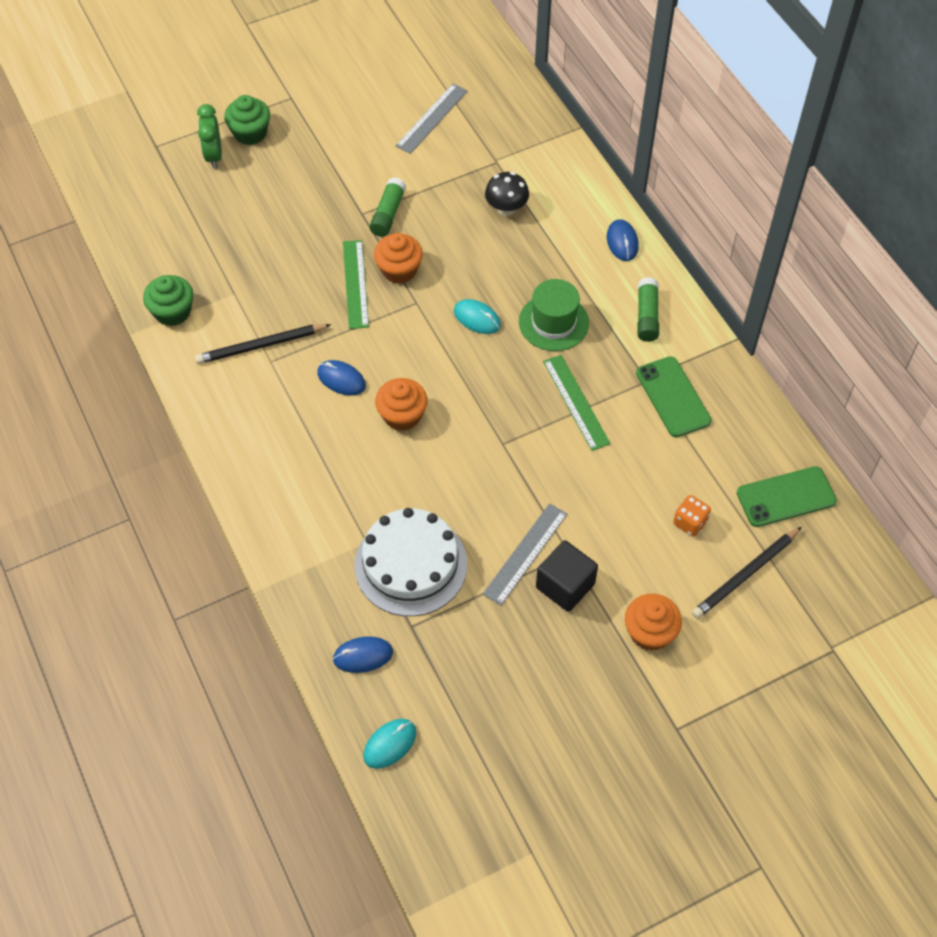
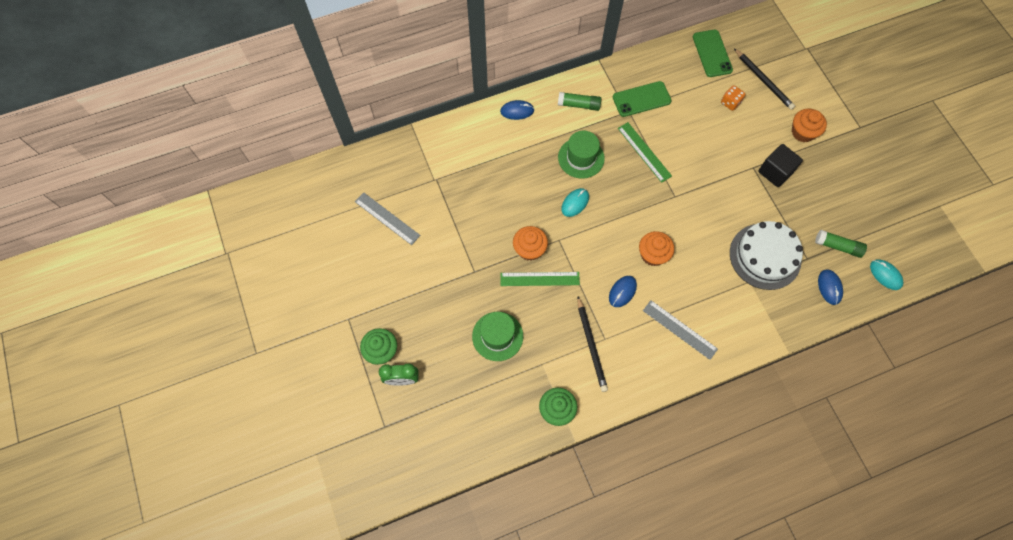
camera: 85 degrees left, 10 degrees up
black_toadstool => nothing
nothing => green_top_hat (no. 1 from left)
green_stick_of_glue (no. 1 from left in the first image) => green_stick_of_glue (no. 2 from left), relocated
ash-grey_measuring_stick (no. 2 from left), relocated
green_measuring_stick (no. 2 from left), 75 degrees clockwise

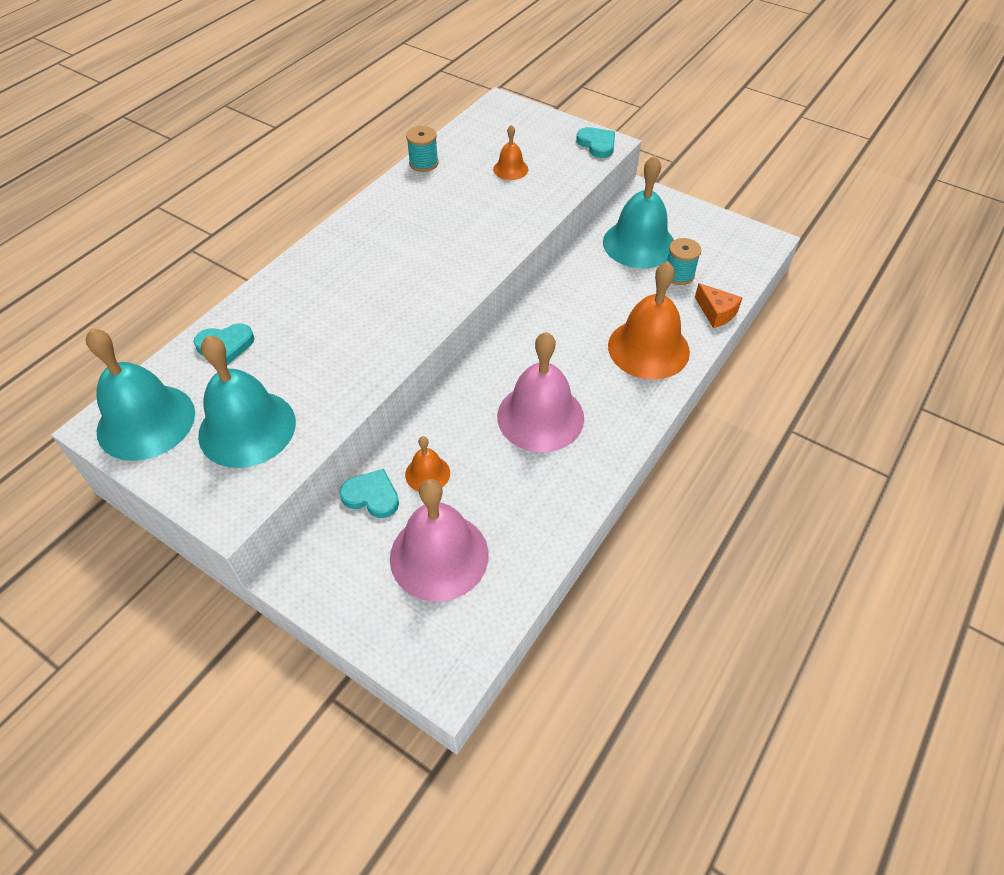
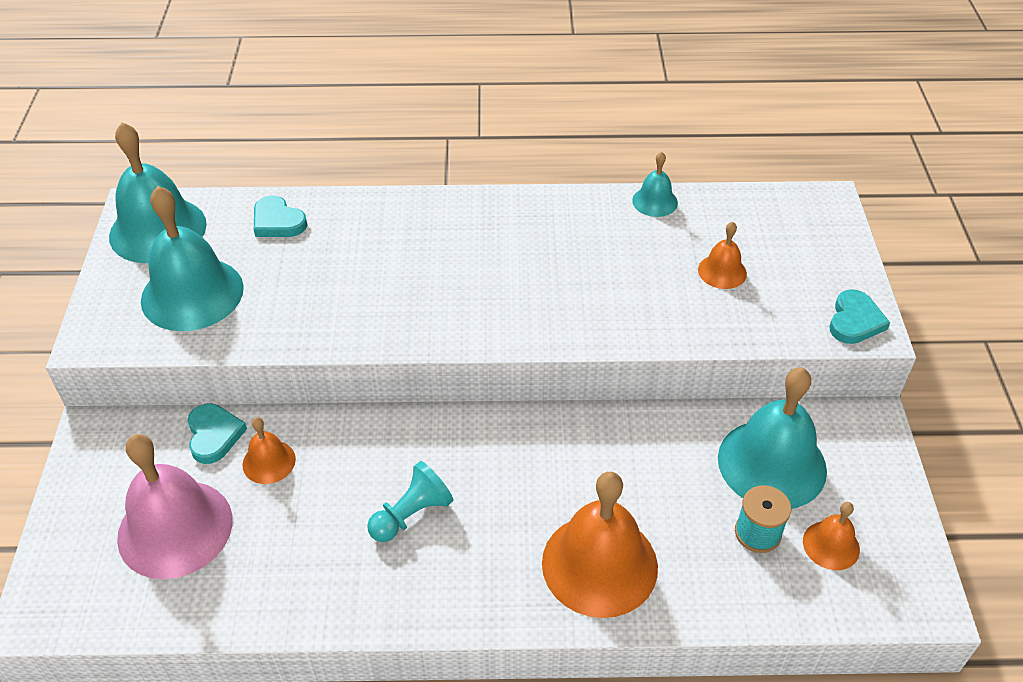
camera: 55 degrees right, 5 degrees down
bright_orange_piece_of_cheese => nothing
nothing => bright_orange_school_bell (no. 4 from left)
aqua_spool (no. 1 from left) => aqua_school_bell (no. 3 from left)
pink_school_bell (no. 2 from left) => aqua_pawn

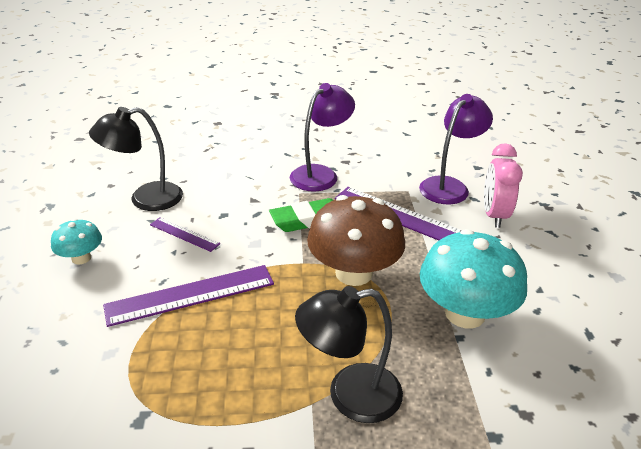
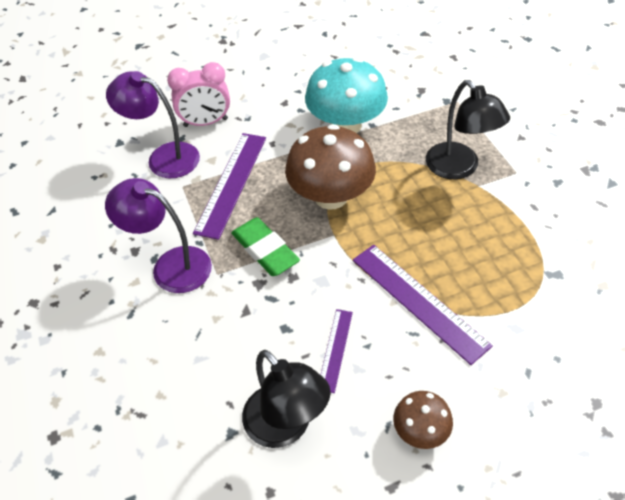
camera: 105 degrees left, 15 degrees up
aqua_toadstool (no. 1 from left) => dark_brown_toadstool (no. 2 from left)

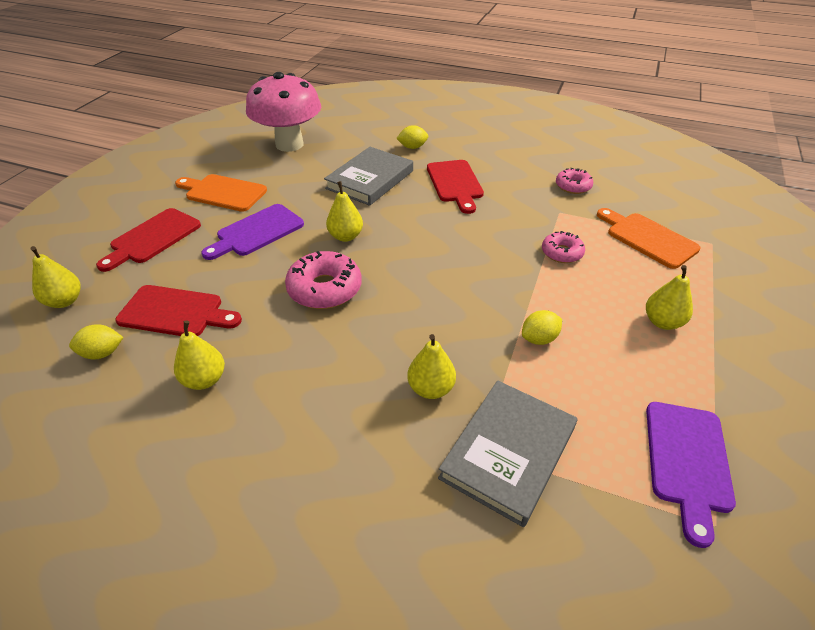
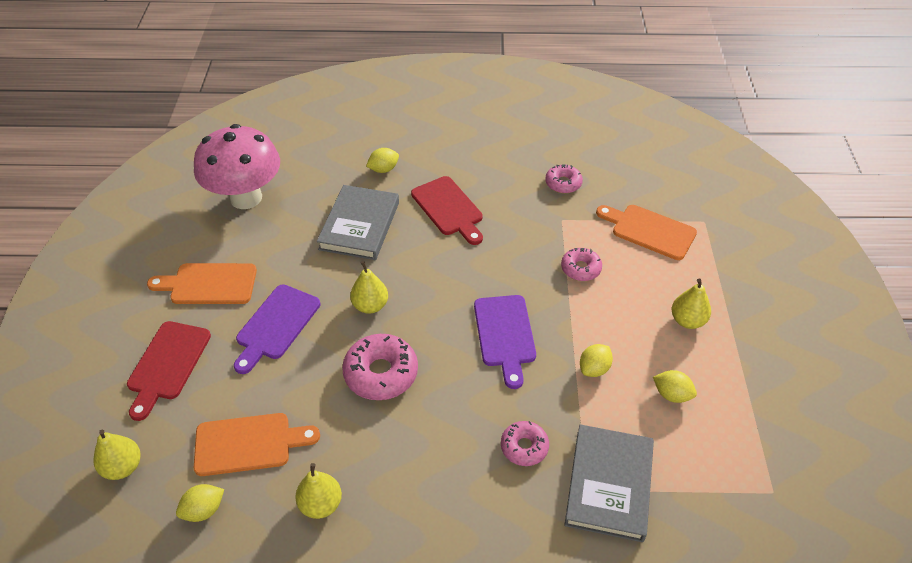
camera: 20 degrees left, 5 degrees up
nothing => bright_yellow_toy_lemon (no. 4 from left)
royal_purple_chopping_board (no. 2 from left), relocated
bright_yellow_pear (no. 4 from left) => pink_glazed_donut (no. 2 from left)
scarlet_chopping_board (no. 2 from left) => bright_orange_chopping_board (no. 2 from left)

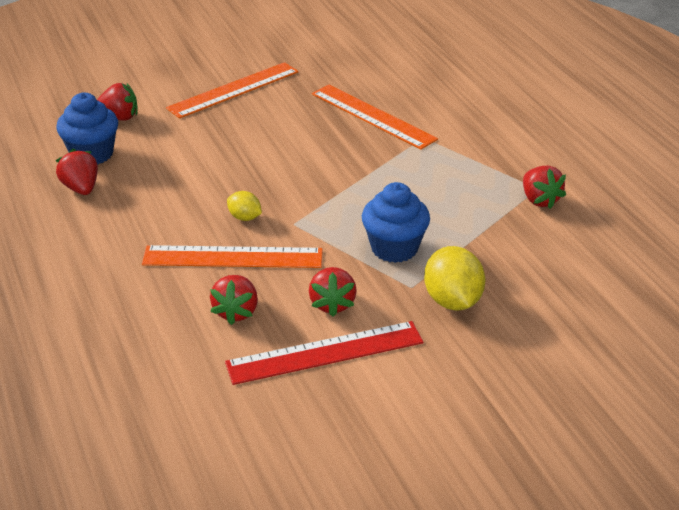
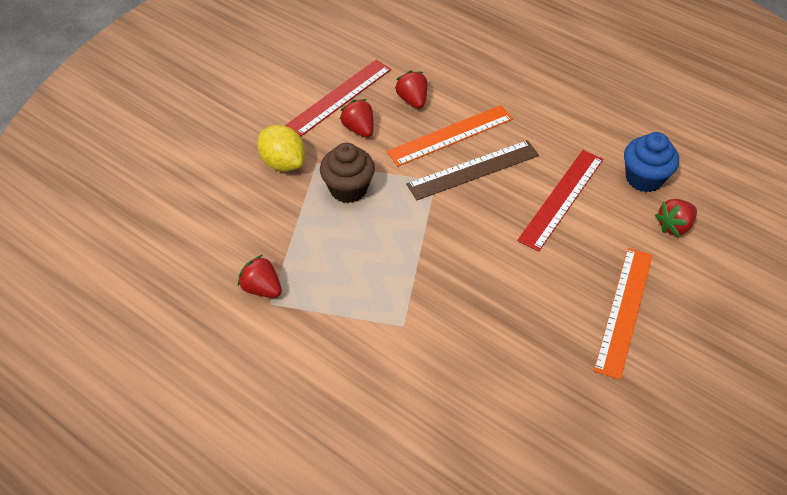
camera: 150 degrees right, 15 degrees up
scarlet_strawberry (no. 1 from left) => nothing
bright_orange_measuring_stick (no. 3 from left) => nothing
nothing => scarlet_measuring_stick (no. 2 from left)
bright_yellow_toy_lemon (no. 1 from left) => dark_brown_measuring_stick
royal_blue_fairy_cake (no. 2 from left) => dark_brown_fairy_cake

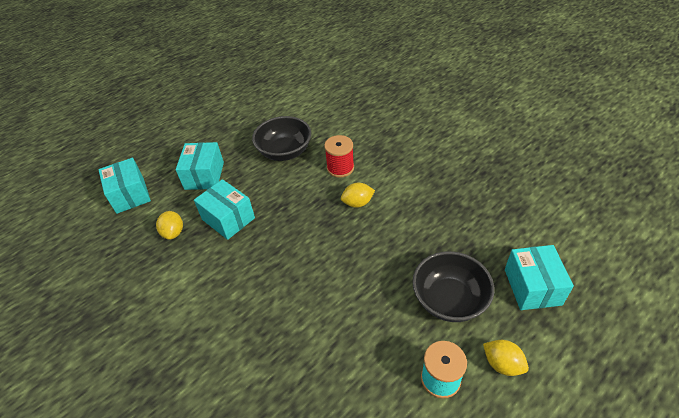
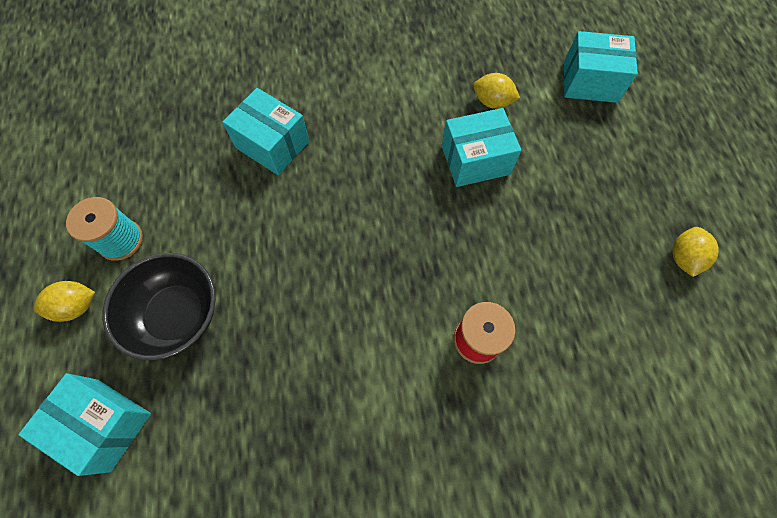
camera: 120 degrees right, 20 degrees up
black_bowl (no. 1 from left) => nothing
aqua_box (no. 2 from left), relocated
bright_yellow_toy_lemon (no. 2 from left in the first image) => bright_yellow_toy_lemon (no. 3 from left), relocated

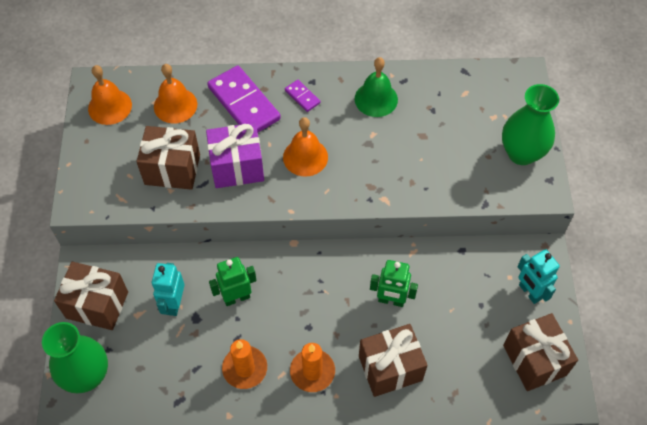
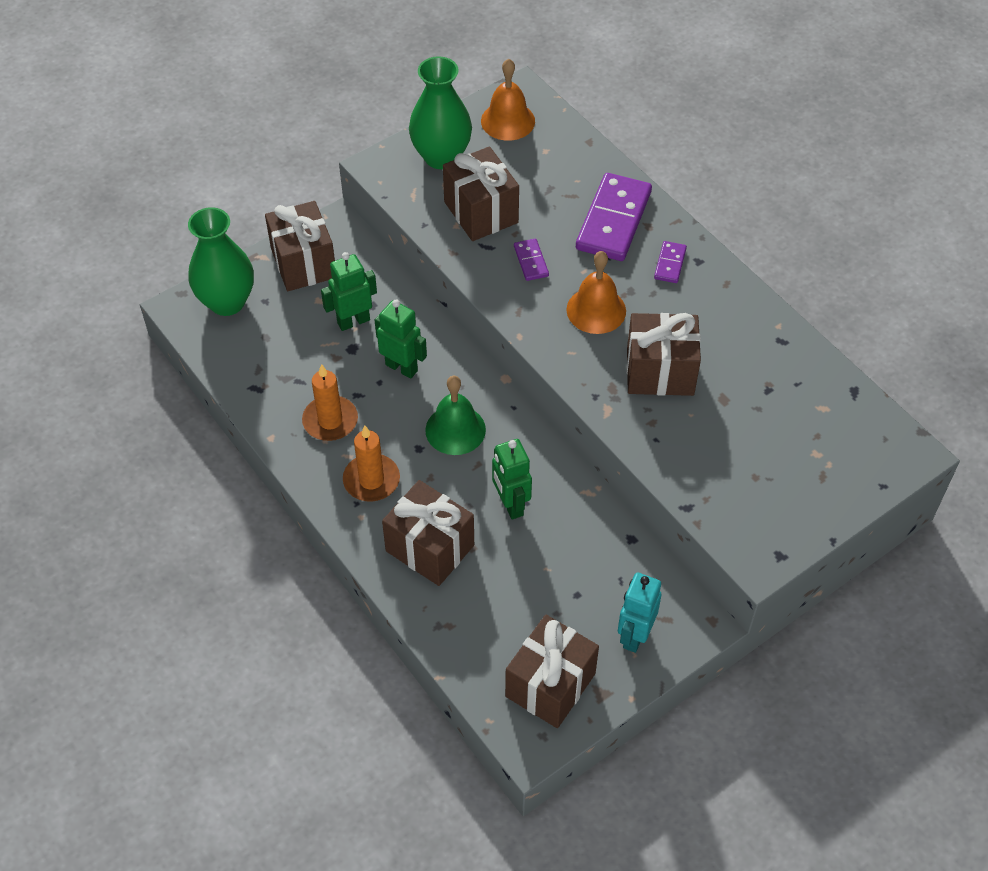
camera: 55 degrees right, 5 degrees down
bright_orange_school_bell (no. 2 from left) => nothing
nothing => dark_brown_wrapped_gift (no. 5 from left)
green_school_bell, relocated
green_tall_vase (no. 2 from left), relocated
royal_purple_wrapped_gift => royal_purple_domino_piece (no. 1 from left)
aqua_toy_robot (no. 1 from left) => green_toy_robot (no. 1 from left)

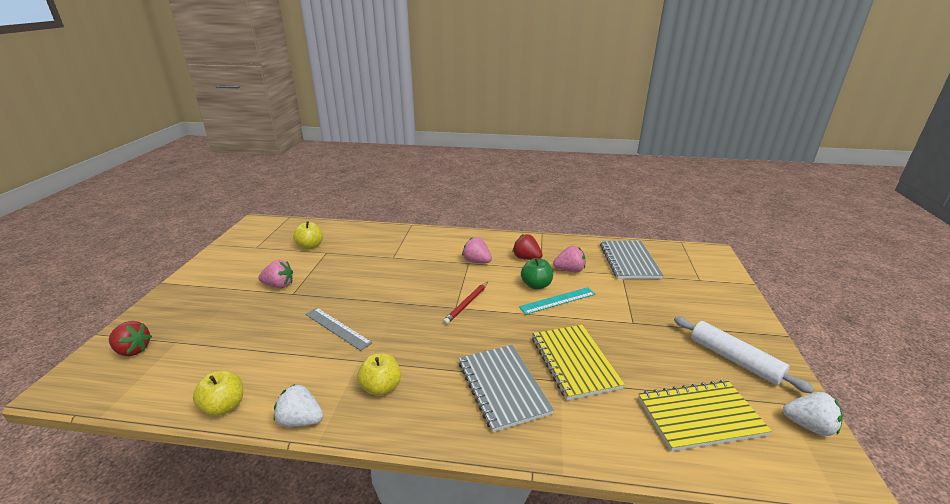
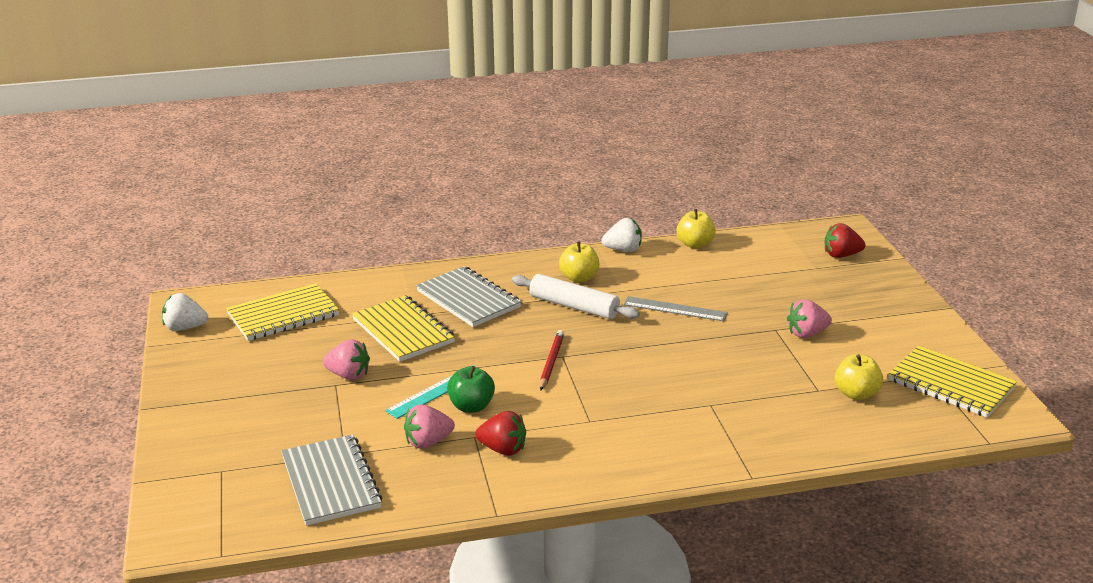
camera: 160 degrees right, 0 degrees up
nothing => bright_yellow_exercise_book (no. 3 from left)
pink_strawberry (no. 2 from left in the first image) => pink_strawberry (no. 1 from left), relocated
pure_white_rolling_pin, relocated

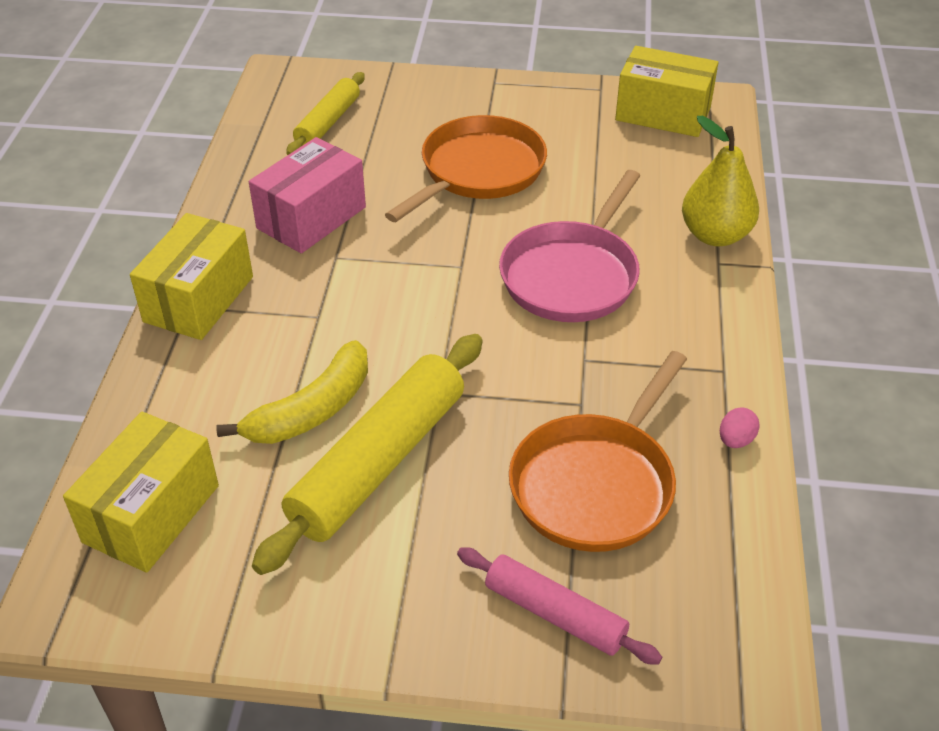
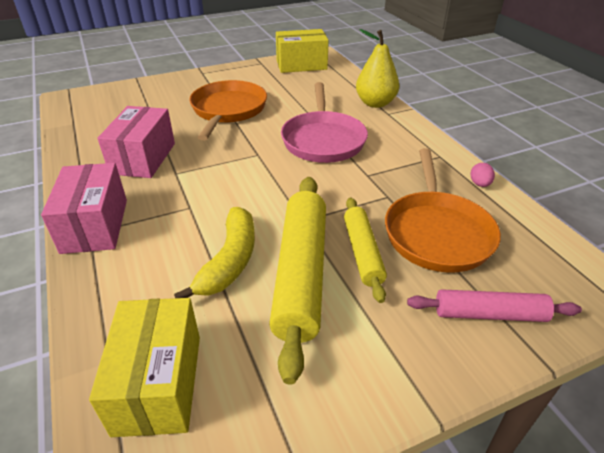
camera: 30 degrees left, 5 degrees down
bright_yellow_rolling_pin (no. 1 from left in the first image) => bright_yellow_rolling_pin (no. 2 from left), relocated
bright_yellow_box (no. 2 from left) => pink_box (no. 1 from left)

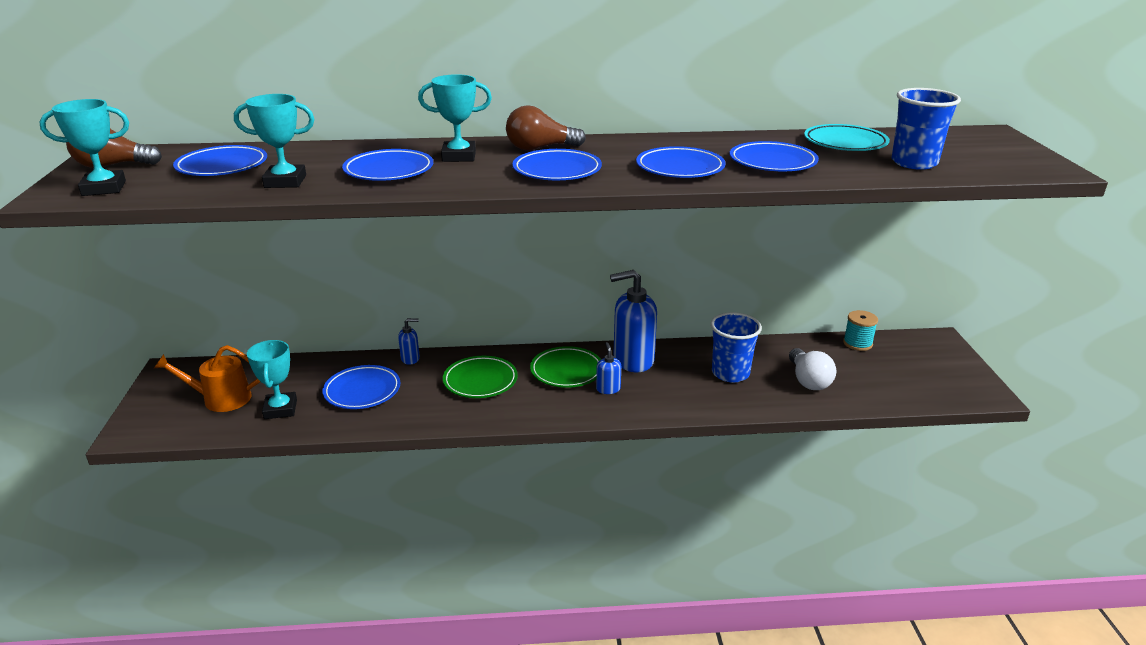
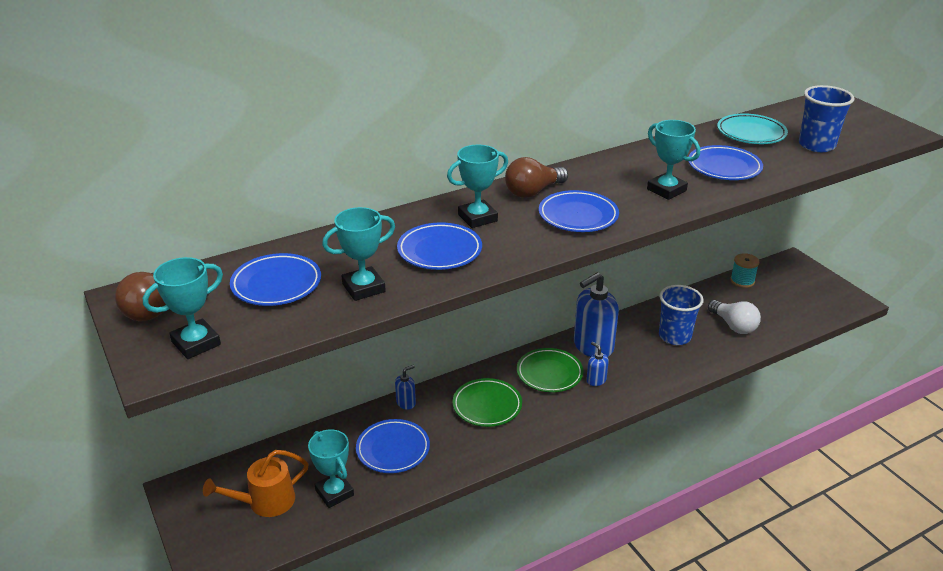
camera: 25 degrees left, 5 degrees up
royal_blue_flat_dish (no. 5 from left) => aqua_award_cup (no. 5 from left)

